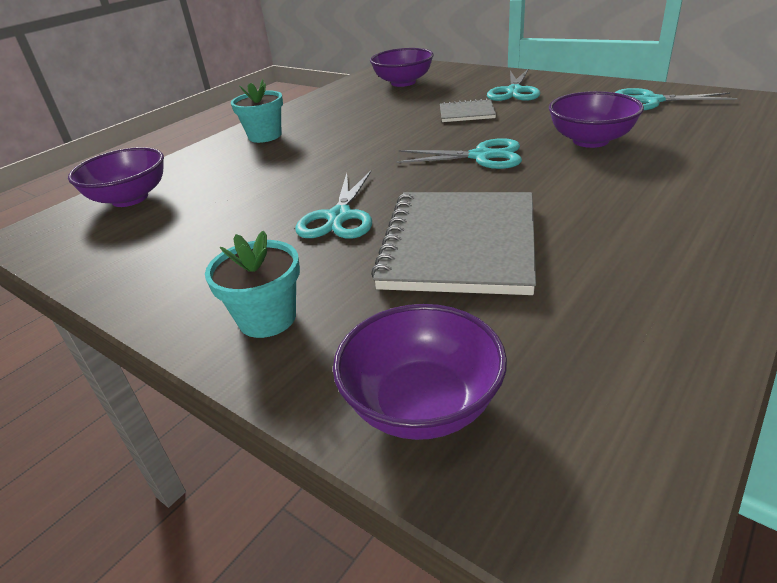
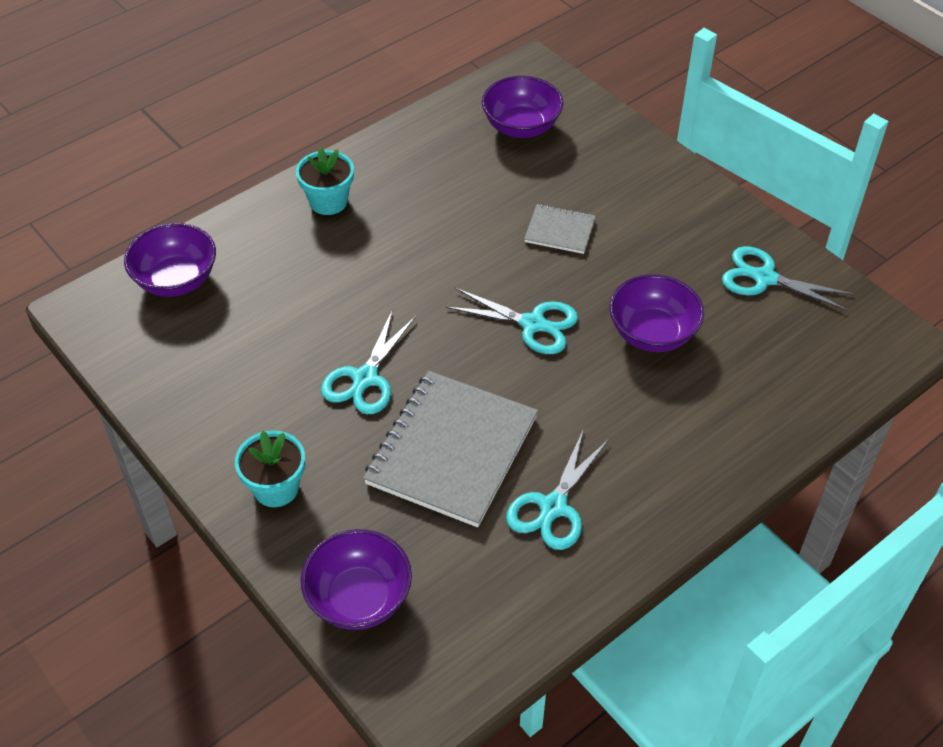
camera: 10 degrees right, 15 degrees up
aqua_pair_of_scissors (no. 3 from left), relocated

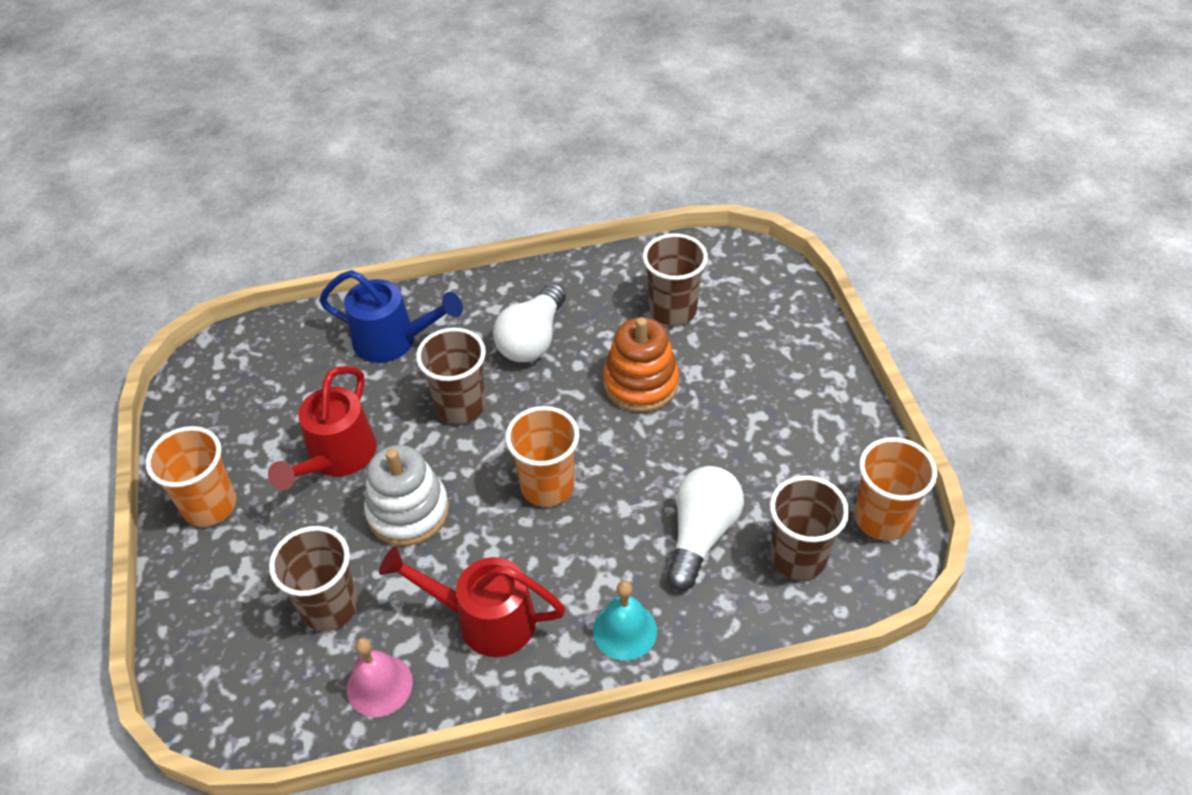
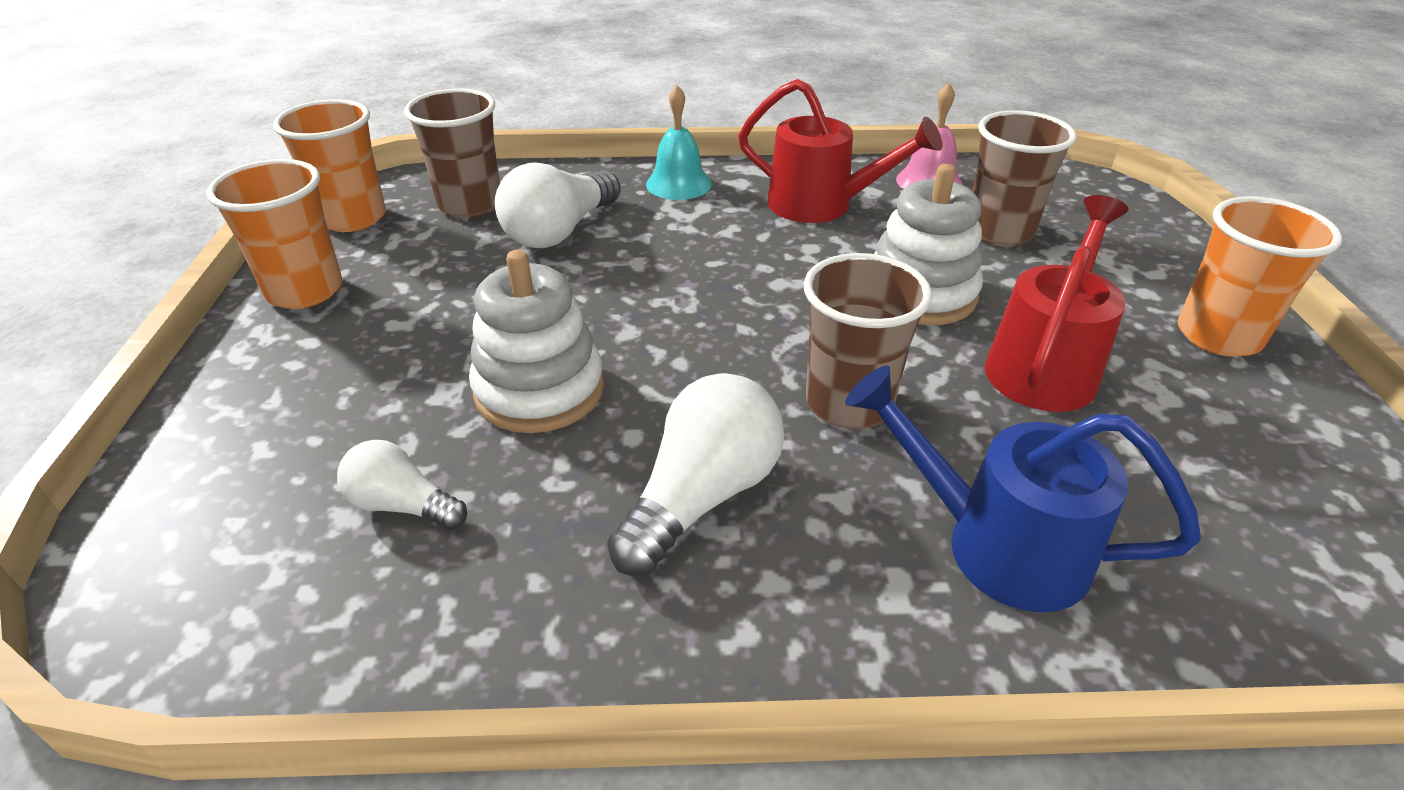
camera: 170 degrees left, 10 degrees down
bright_orange_beaker (no. 2 from left in the first image) => bright_orange_beaker (no. 1 from left), relocated
dark_brown_beaker (no. 3 from left) => pure_white_bulb (no. 1 from left)
bright_orange_ring_stacker => pure_white_ring_stacker (no. 1 from left)

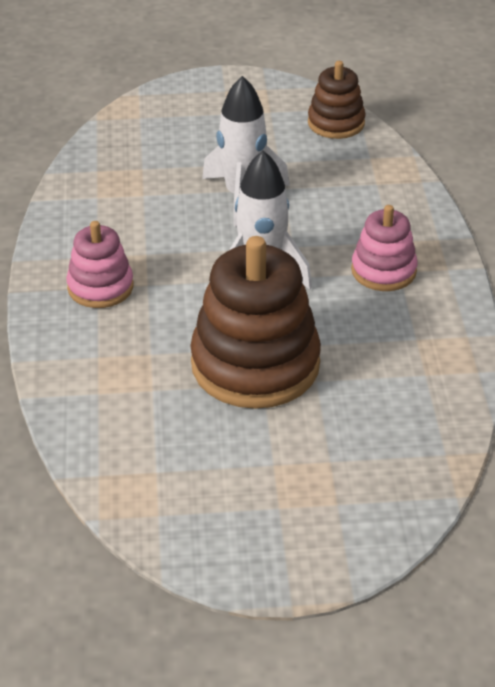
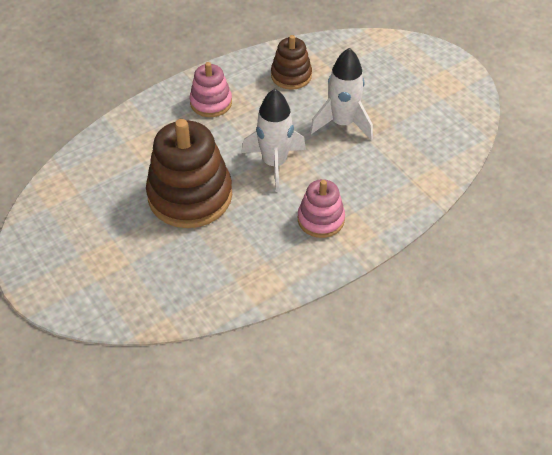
camera: 60 degrees right, 10 degrees up
dark_brown_ring_stacker (no. 2 from left), relocated

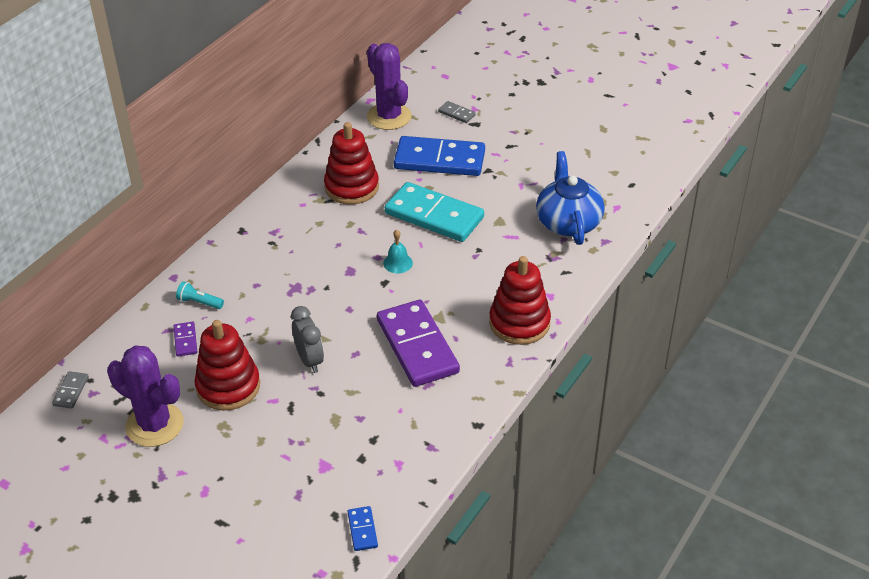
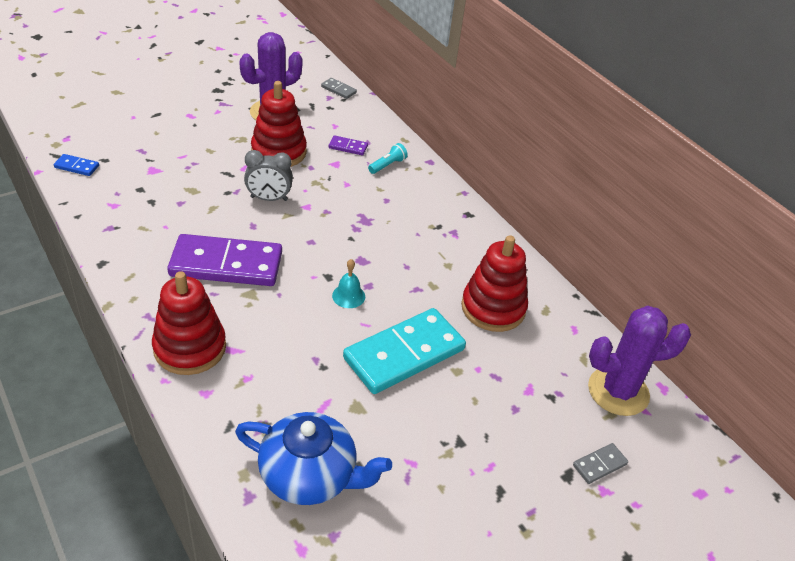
camera: 110 degrees right, 0 degrees up
royal_blue_domino_piece (no. 2 from left) => nothing

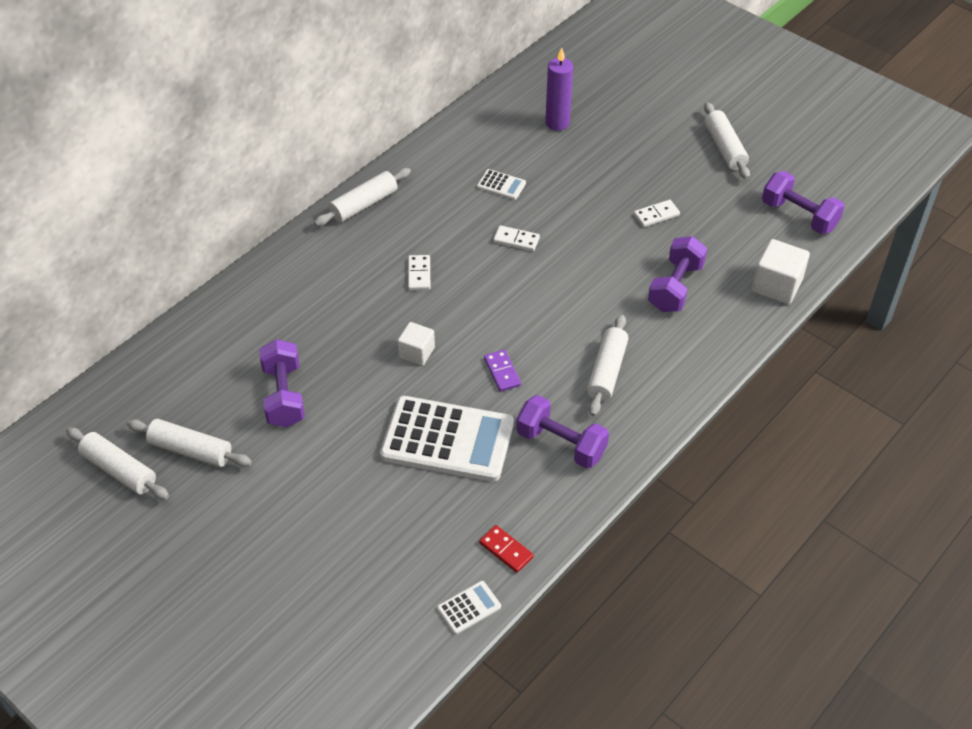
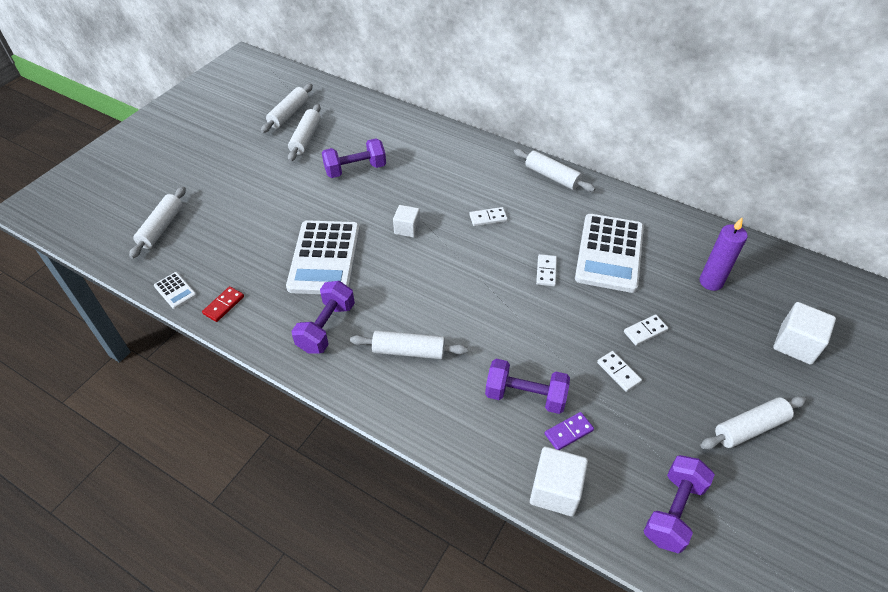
camera: 80 degrees right, 0 degrees up
nothing => pure_white_rolling_pin (no. 1 from left)
nothing => pure_white_domino_piece (no. 4 from left)
nothing => pure_white_cube (no. 3 from left)
royal_purple_domino_piece, relocated
pure_white_pocket_calculator (no. 3 from left), x2.38

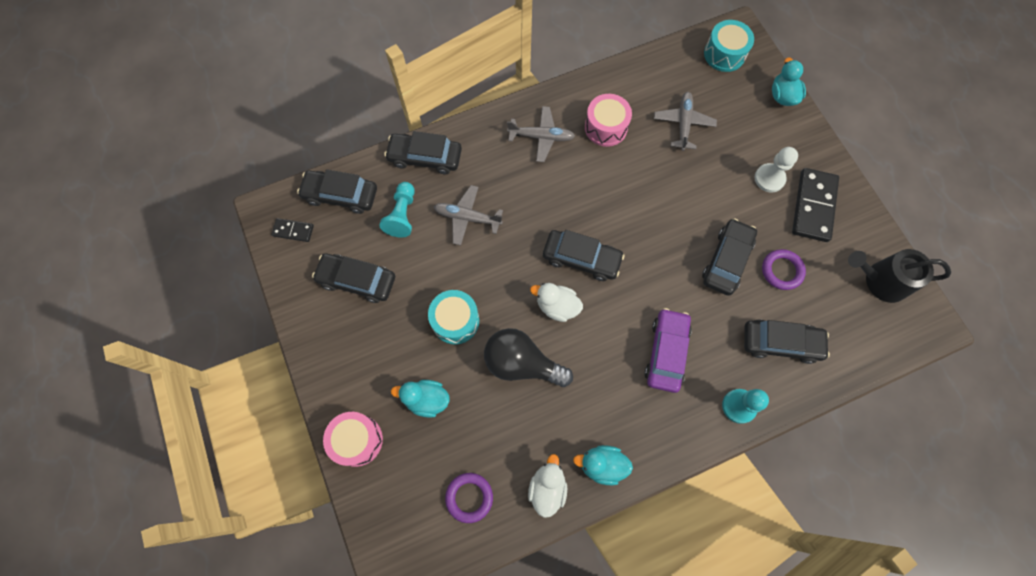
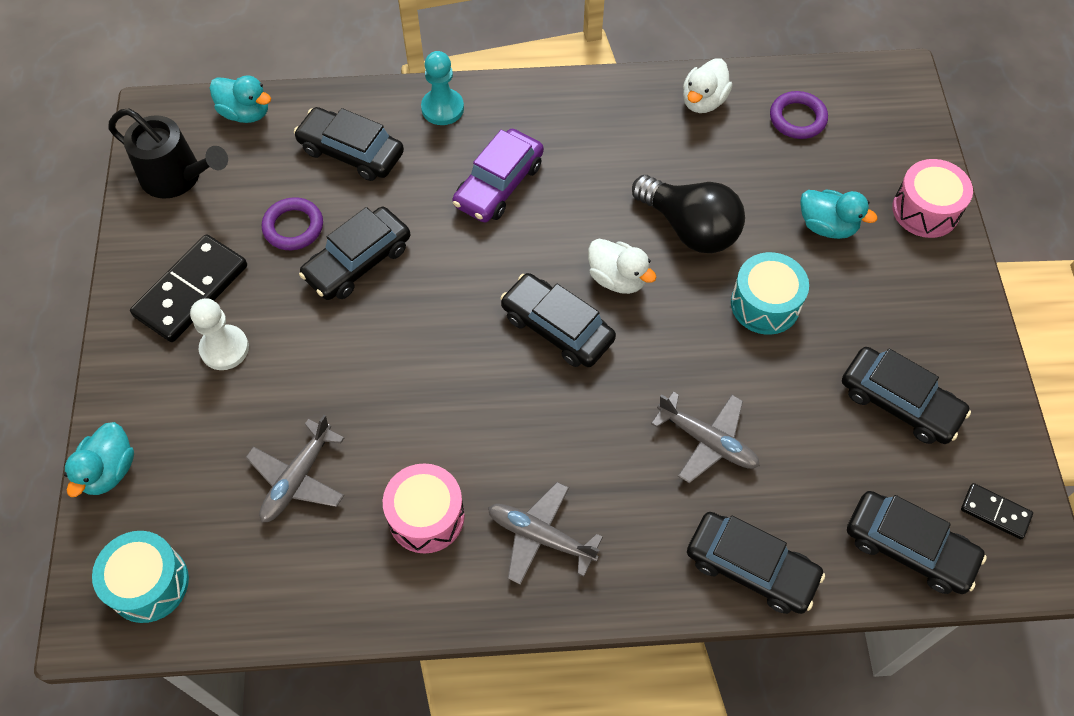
camera: 160 degrees left, 10 degrees down
aqua_pawn (no. 1 from left) => nothing
aqua_duck (no. 2 from left), relocated

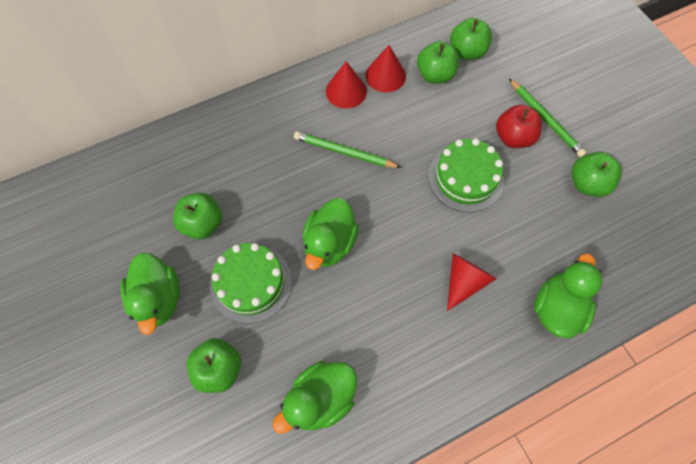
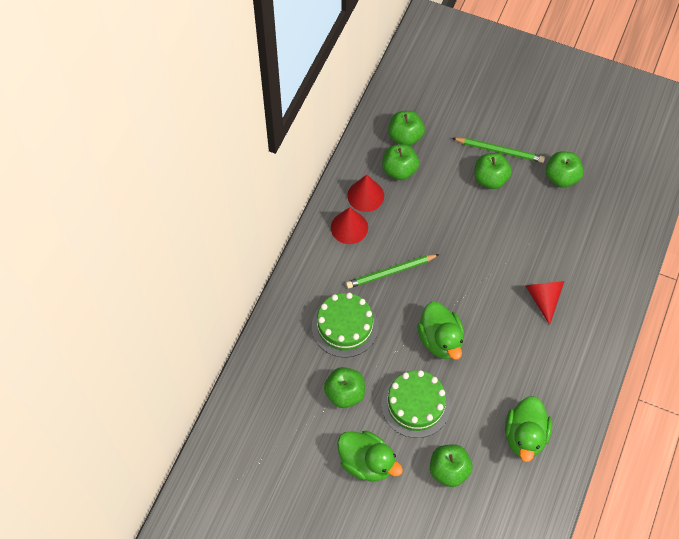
camera: 40 degrees left, 5 degrees down
green_duck (no. 4 from left) => nothing
green_layer_cake (no. 2 from left in the first image) => green_layer_cake (no. 1 from left), relocated
scarlet_toy_apple => green_toy_apple (no. 5 from left)

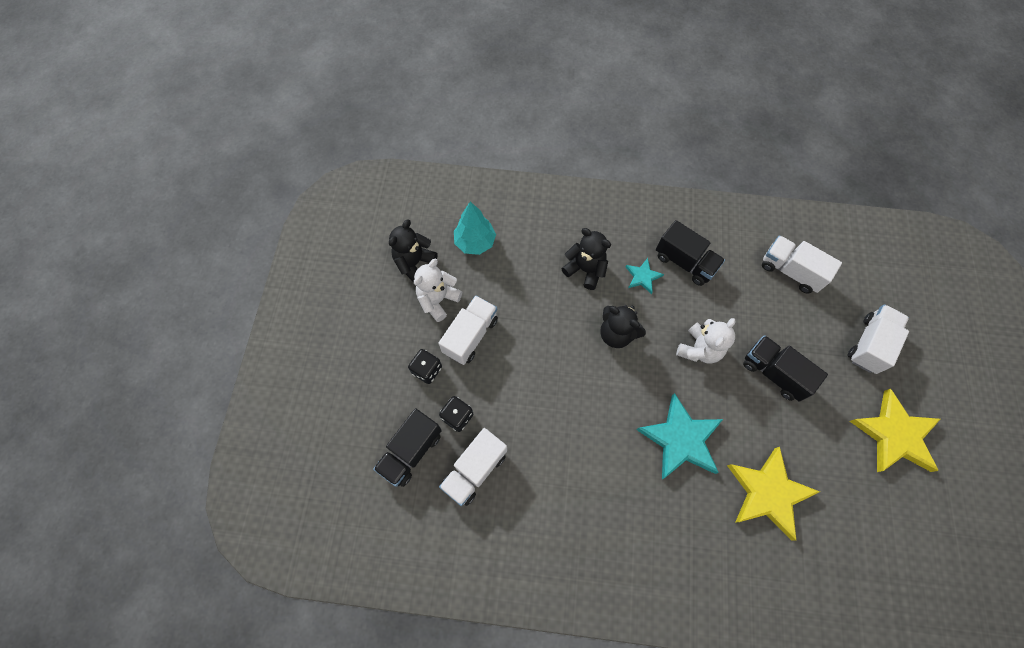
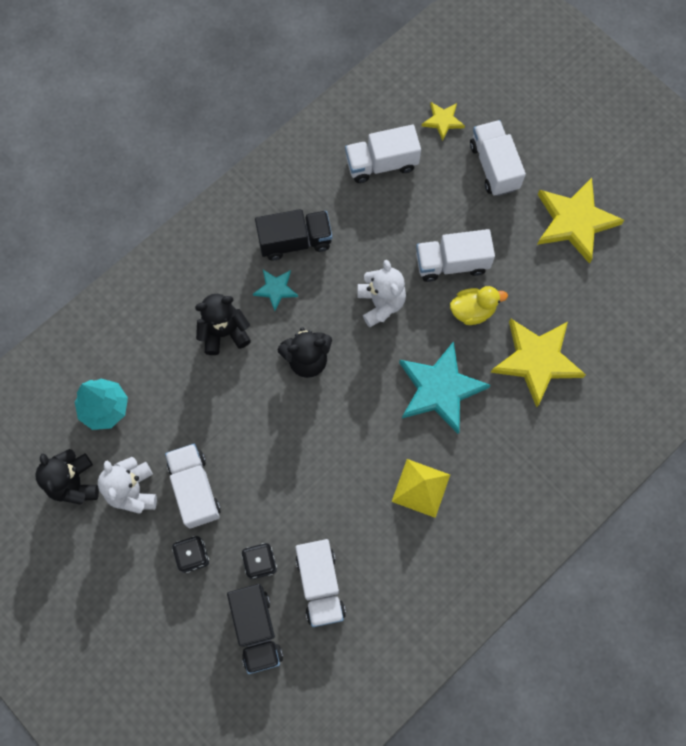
camera: 50 degrees left, 5 degrees up
nothing => bright_yellow_solid_pyramid
nothing => bright_yellow_star_shape (no. 1 from left)
nothing => bright_yellow_duck
black_toy_truck (no. 3 from left) => pure_white_toy_truck (no. 4 from left)

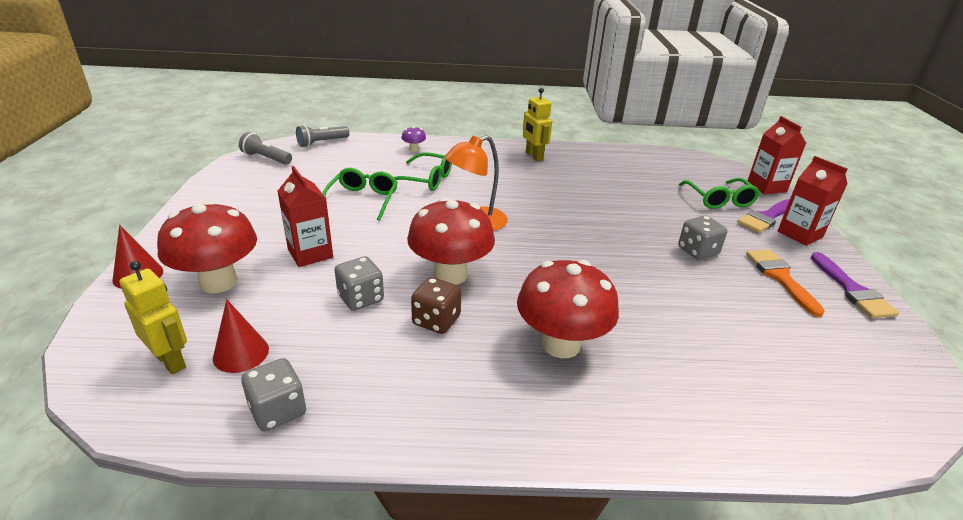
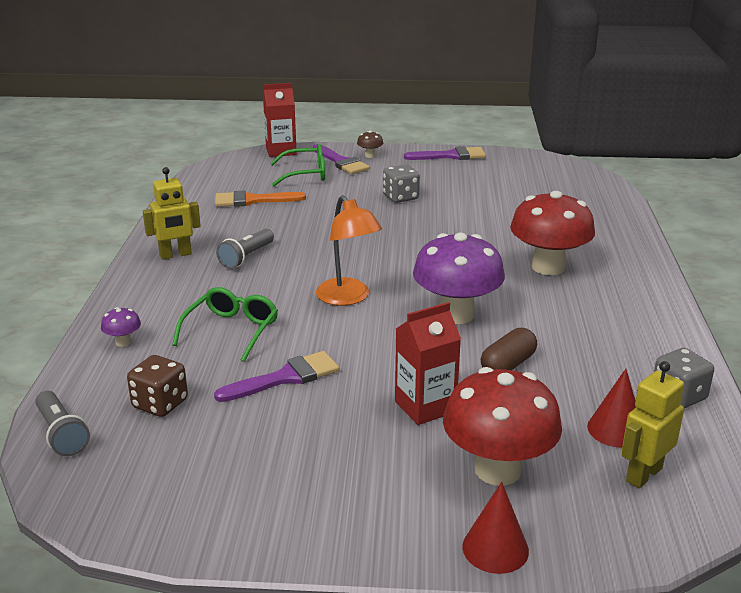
camera: 85 degrees left, 5 degrees down
ash-grey_pocket_torch (no. 1 from left in the first image) => ash-grey_pocket_torch (no. 2 from left), relocated
dark_brown_die, relocated
bright_orange_brush, relocated
green_spectacles (no. 1 from left) => royal_purple_brush (no. 1 from left)
ash-grey_die (no. 2 from left) => dark_brown_pill_shape
scarlet_carton (no. 3 from left) => dark_brown_toadstool
scarlet_toadstool (no. 2 from left) => royal_purple_toadstool (no. 2 from left)

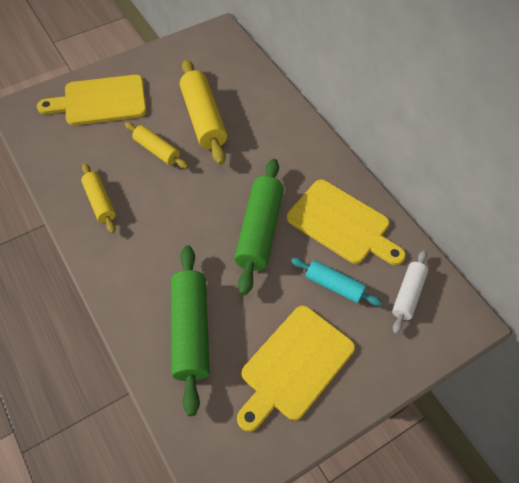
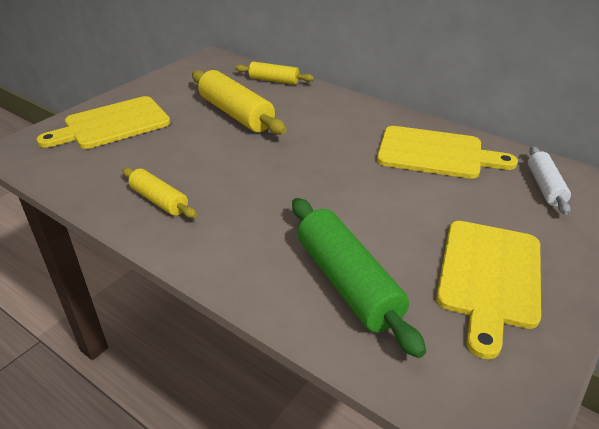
camera: 20 degrees left, 20 degrees down
green_rolling_pin (no. 2 from left) => nothing
aqua_rolling_pin => nothing
bright_yellow_rolling_pin (no. 2 from left in the first image) => bright_yellow_rolling_pin (no. 3 from left), relocated

